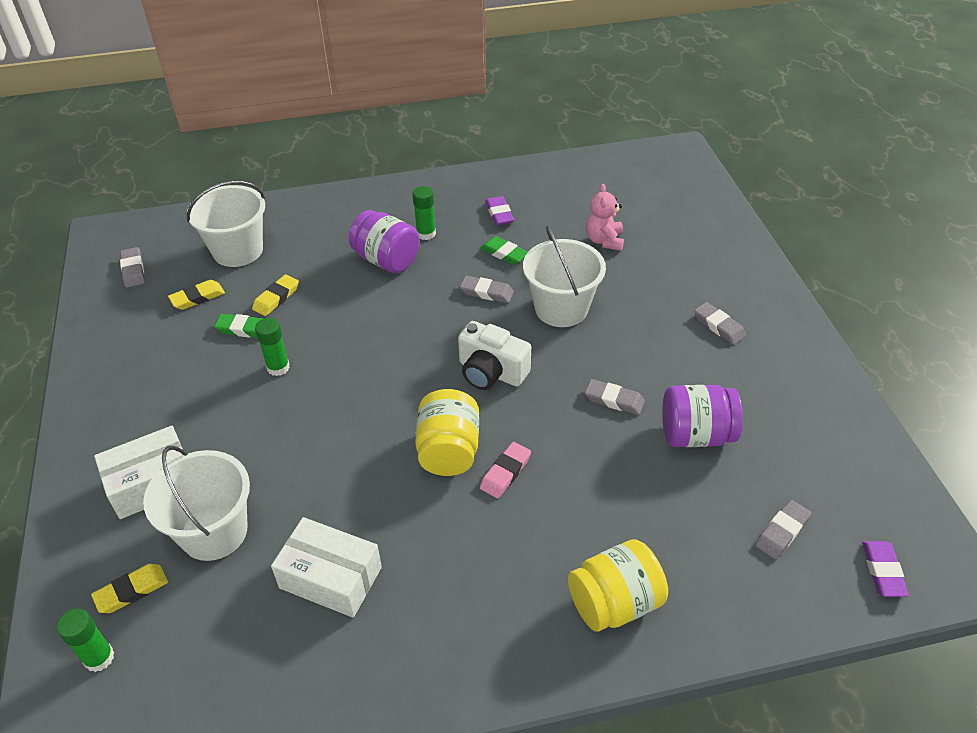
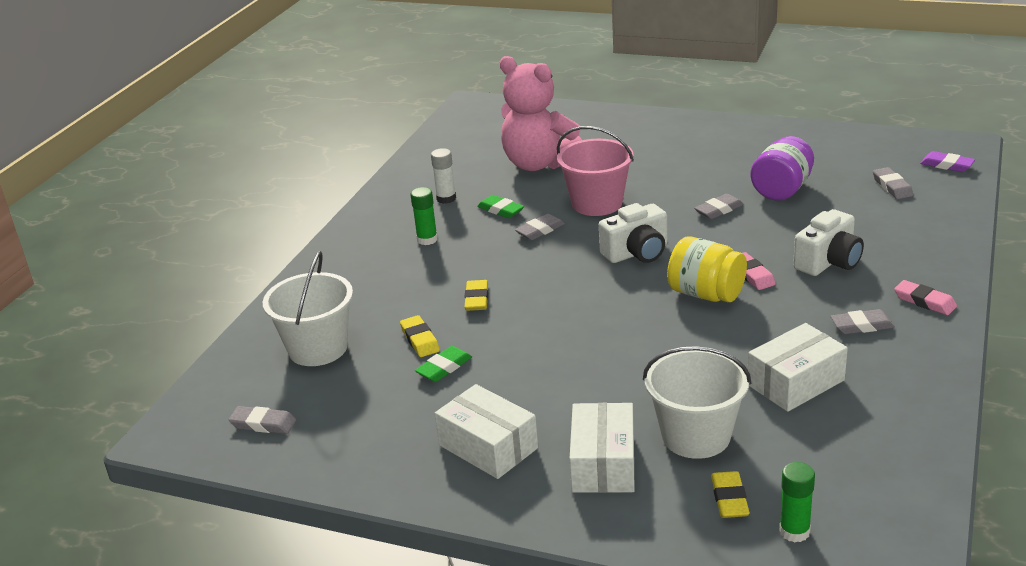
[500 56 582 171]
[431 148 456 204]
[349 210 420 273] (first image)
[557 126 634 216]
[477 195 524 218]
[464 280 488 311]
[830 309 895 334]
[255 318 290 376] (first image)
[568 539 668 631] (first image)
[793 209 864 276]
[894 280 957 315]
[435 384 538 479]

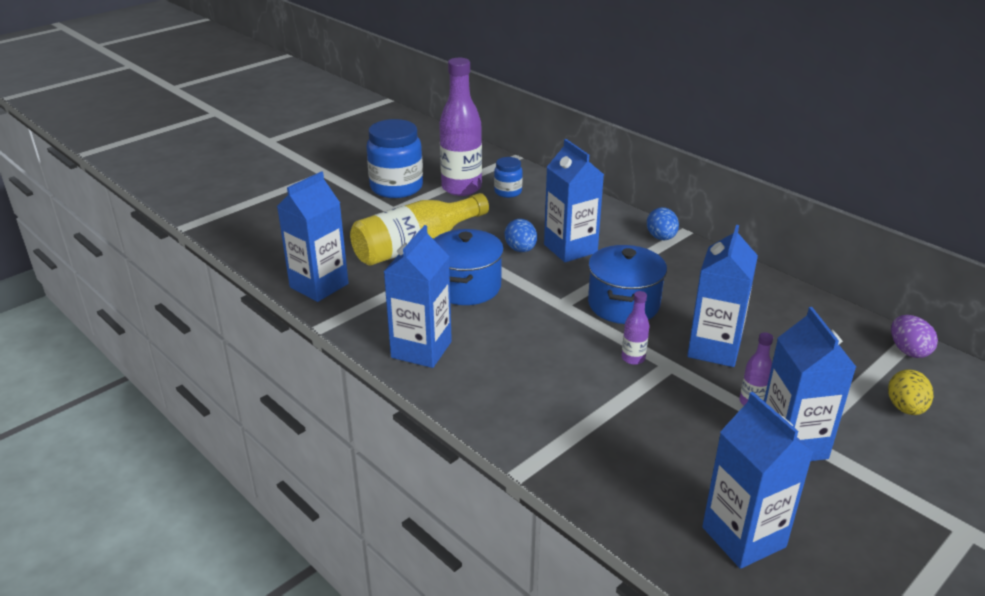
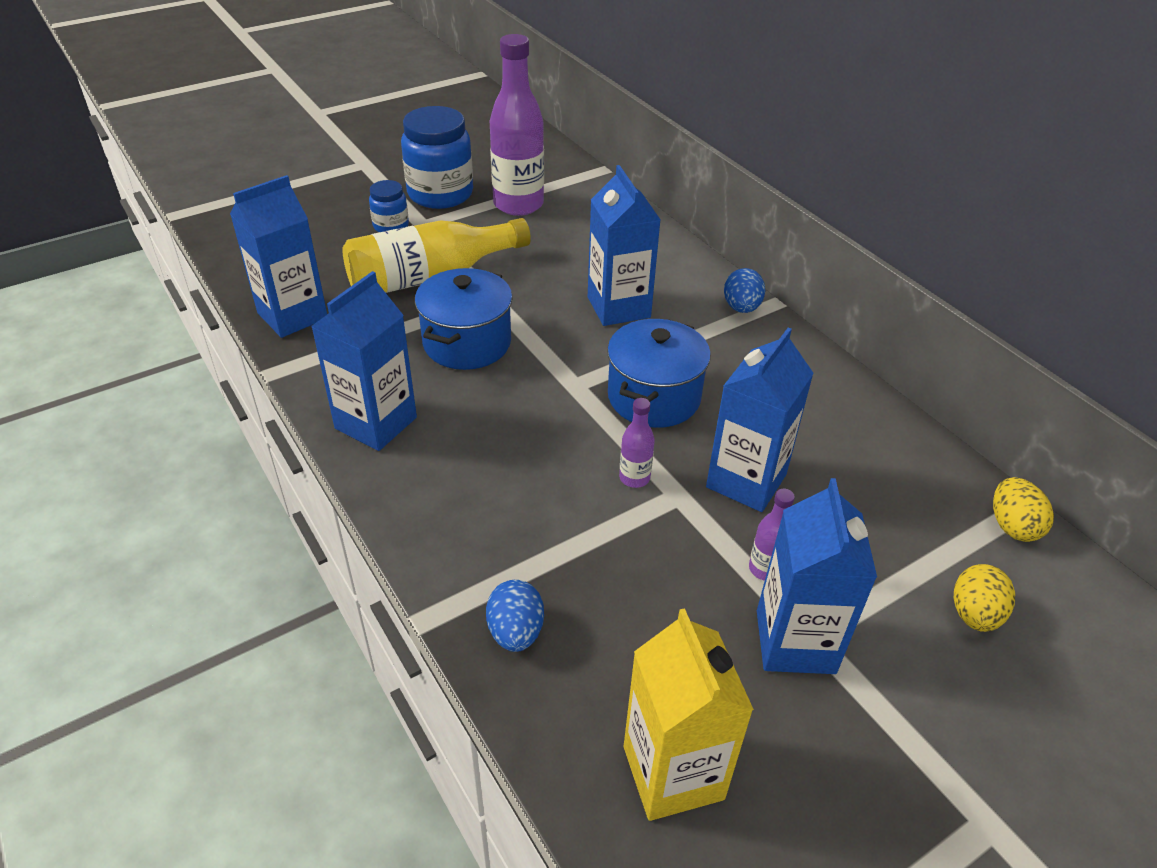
[369 180 409 232]
[486 580 544 652]
[993 477 1054 542]
[624 608 754 821]

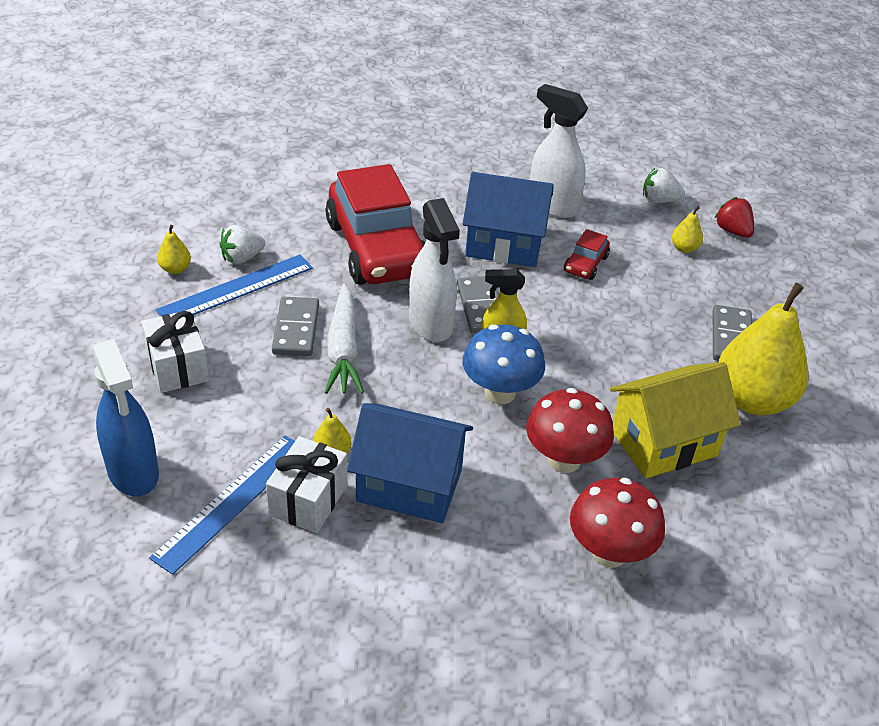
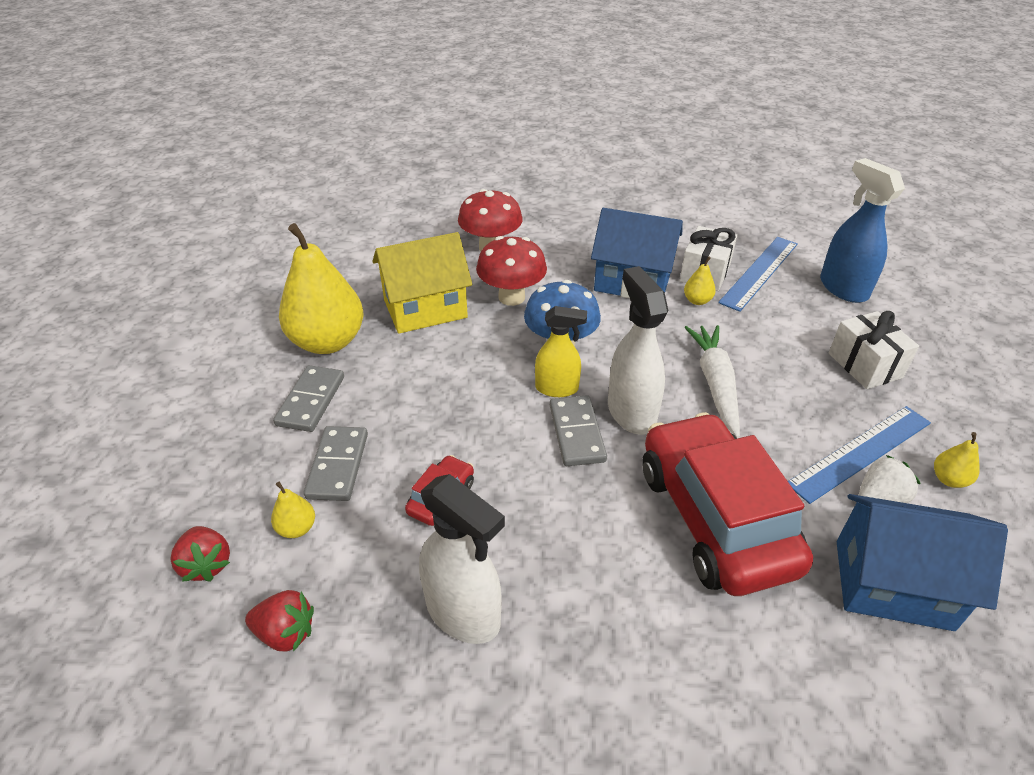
[245 590 314 652]
[837 494 1008 631]
[304 426 368 501]

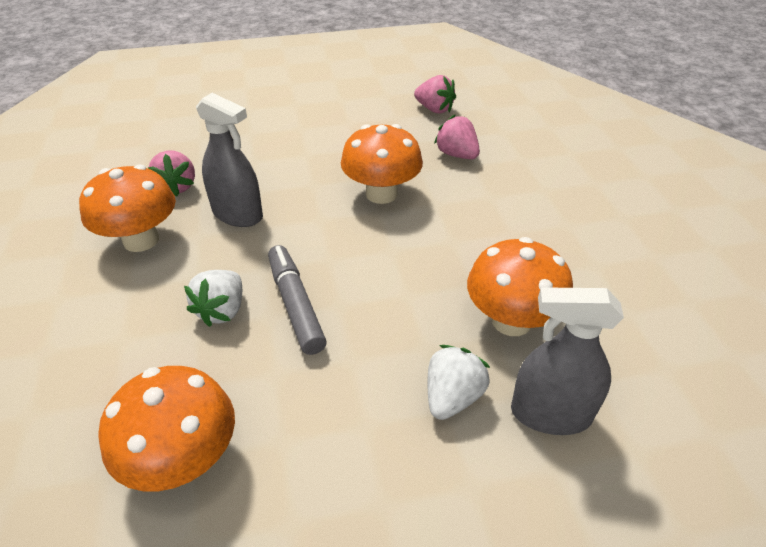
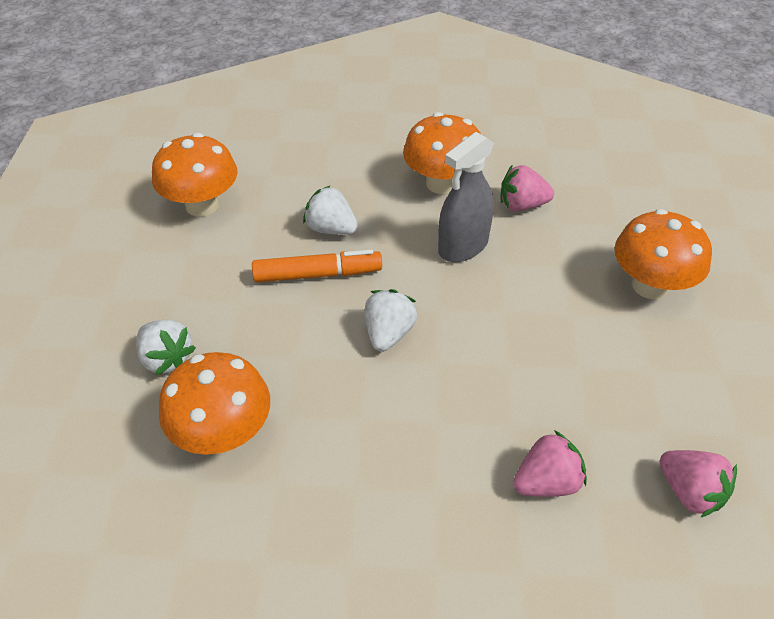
[660 450 737 518]
[615 209 712 299]
[252 250 382 283]
[511 287 624 435] (first image)
[365 289 417 352]

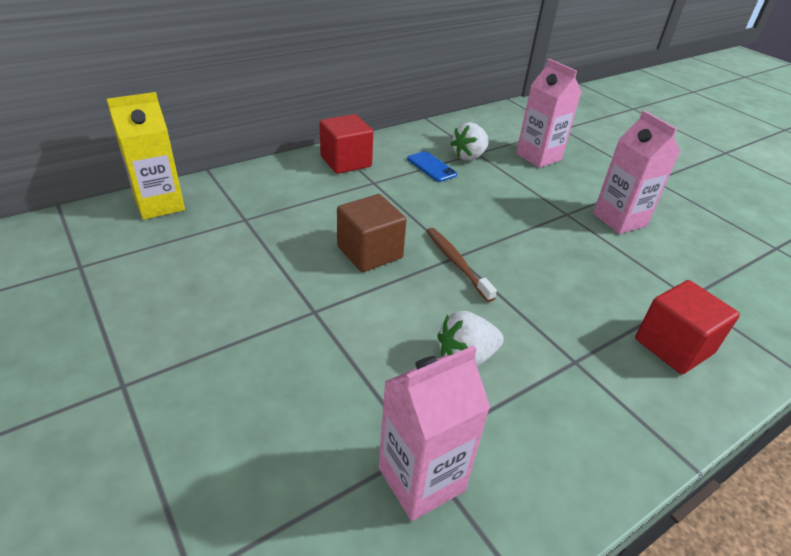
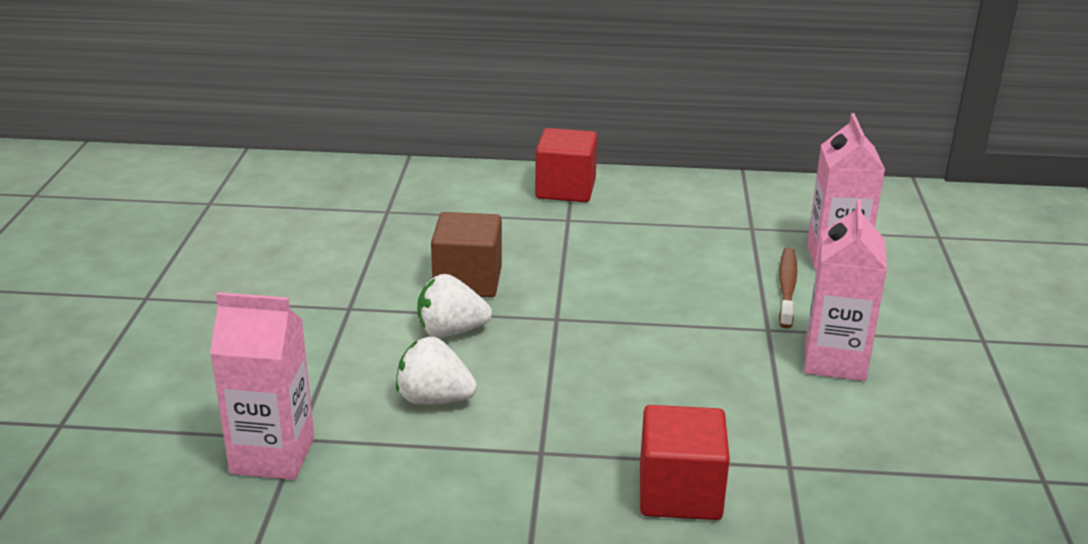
[107 92 185 220] (first image)
[417 274 492 337]
[407 151 457 182] (first image)
[779 248 797 328]

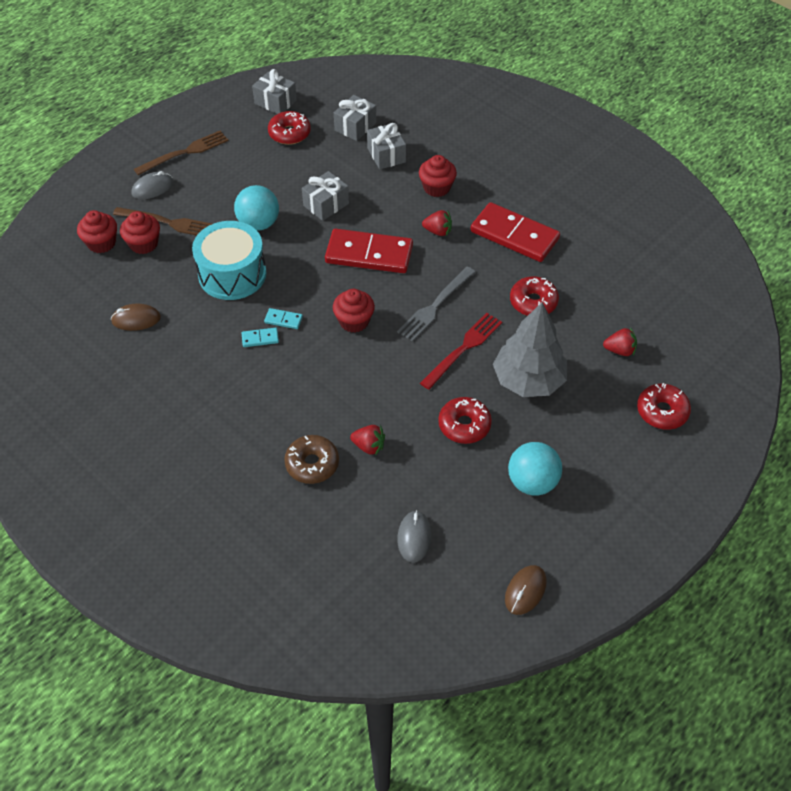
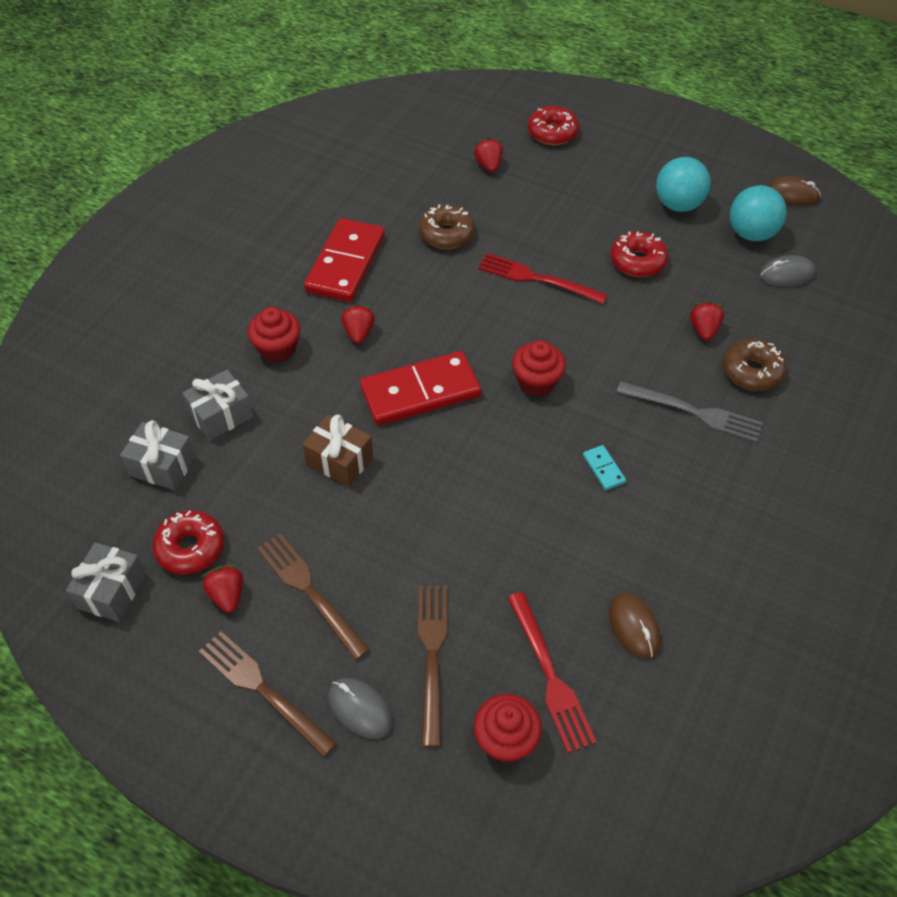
[302 414 373 487]
[730 185 787 241]
[120 211 160 254] (first image)
[192 221 267 300] (first image)
[360 351 481 425]
[617 381 763 443]
[419 204 475 249]
[493 302 567 397] (first image)
[264 308 303 329] (first image)
[257 533 370 660]
[202 565 243 613]
[507 592 596 753]

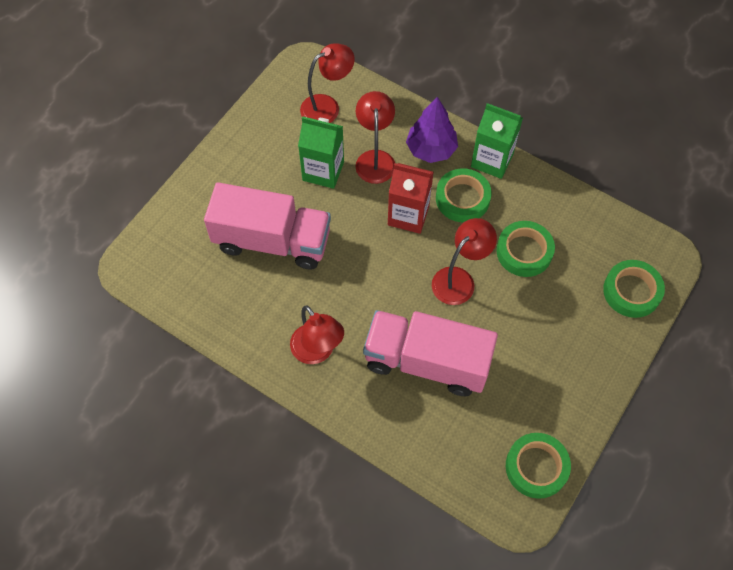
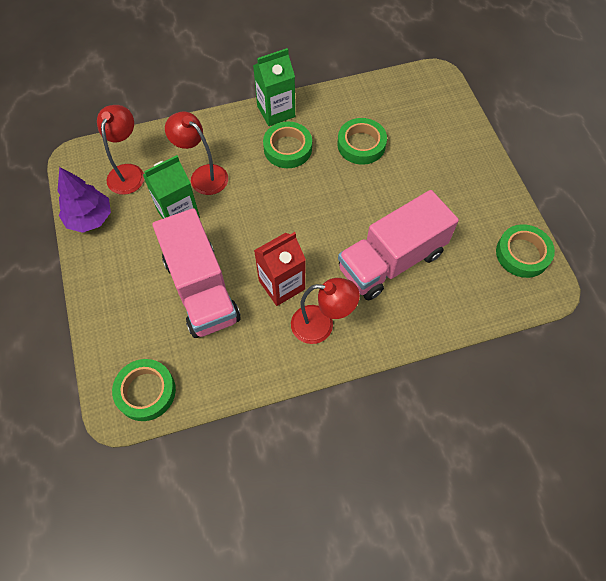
[58 167 111 233]
[254 232 306 306]
[152 208 241 338]
[432 218 497 305] (first image)
[112 359 176 421]

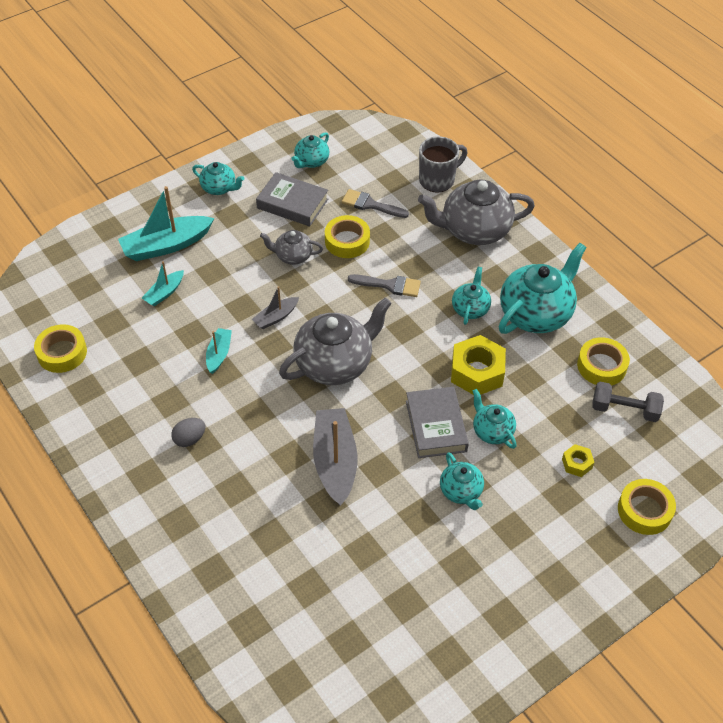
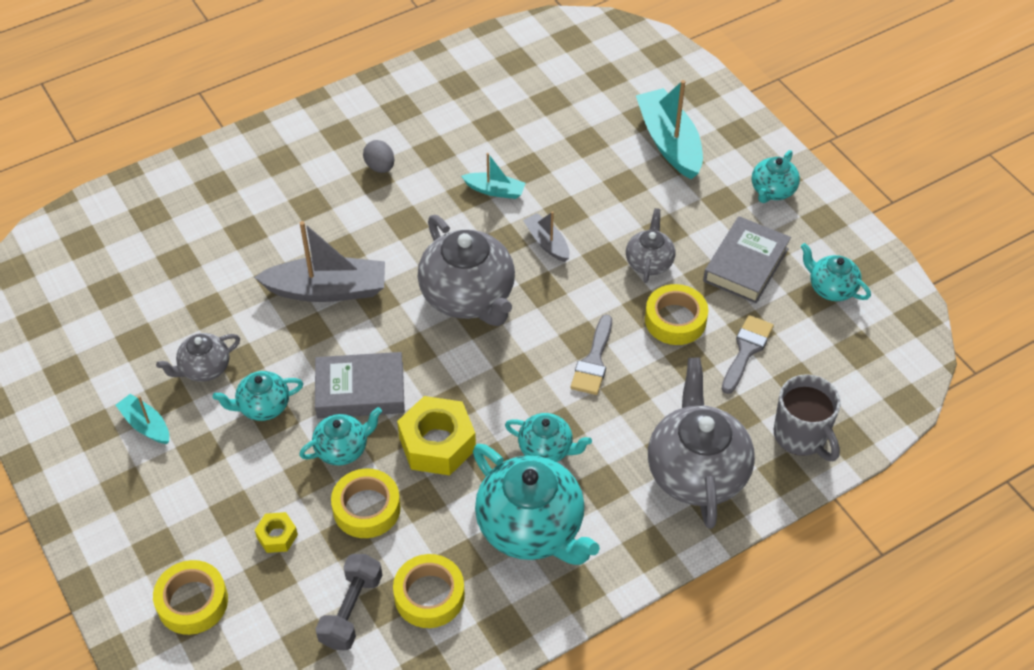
[116 394 169 444]
[331 468 401 538]
[156 333 240 382]

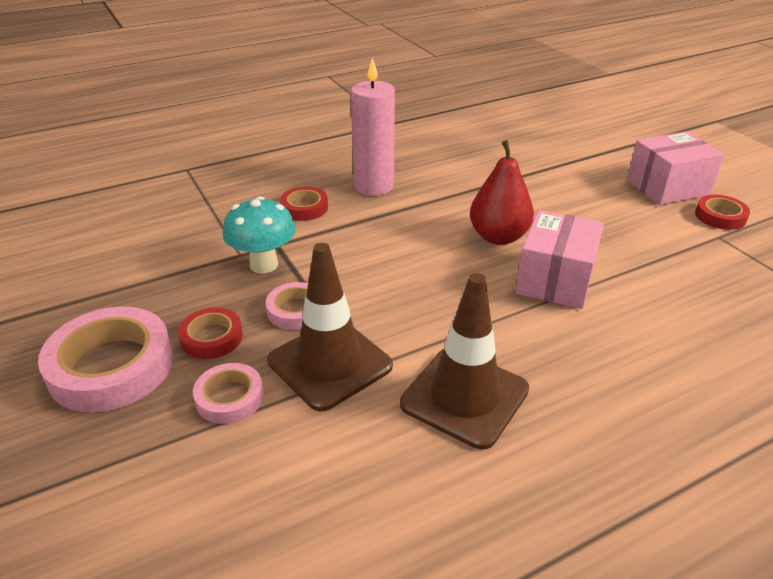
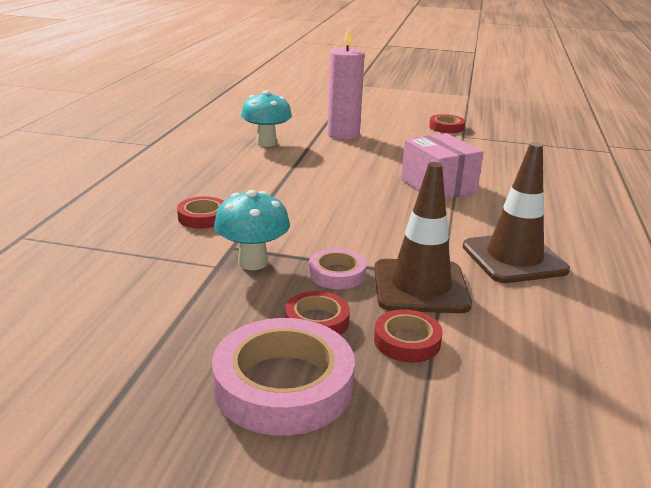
[327 26 365 140]
[627 131 724 205] (first image)
[470 140 534 245] (first image)
[374 309 443 363]
[241 90 292 147]

